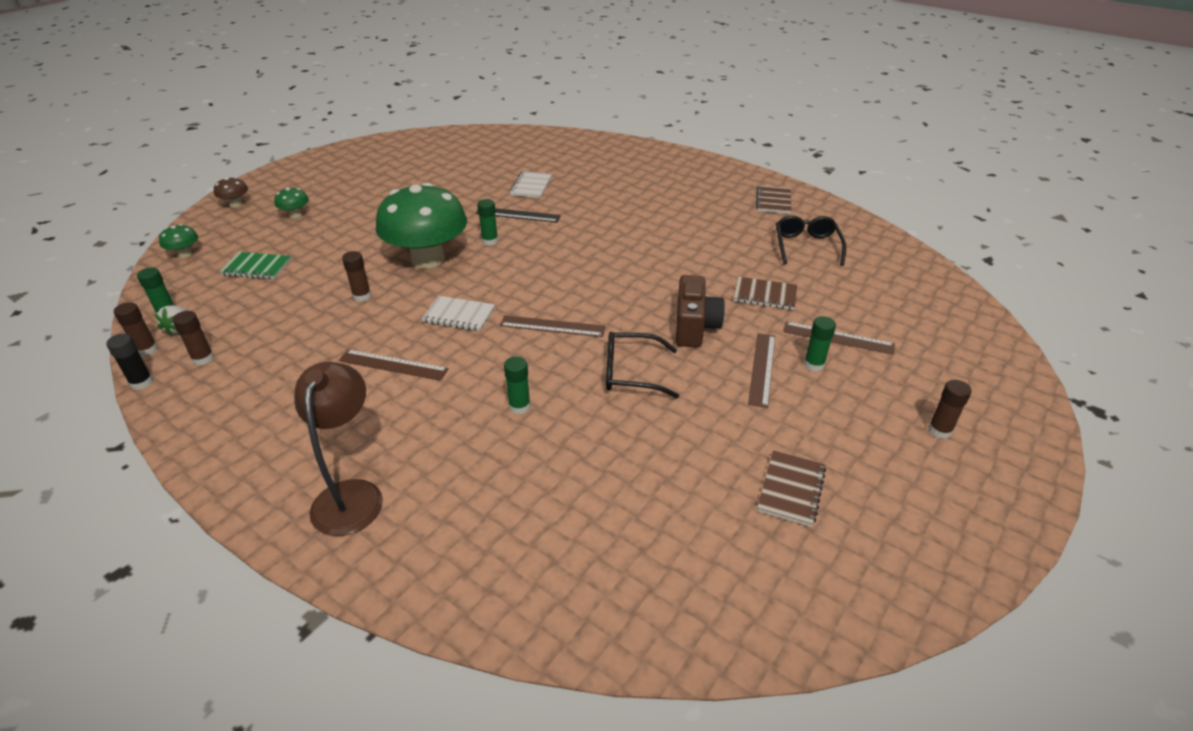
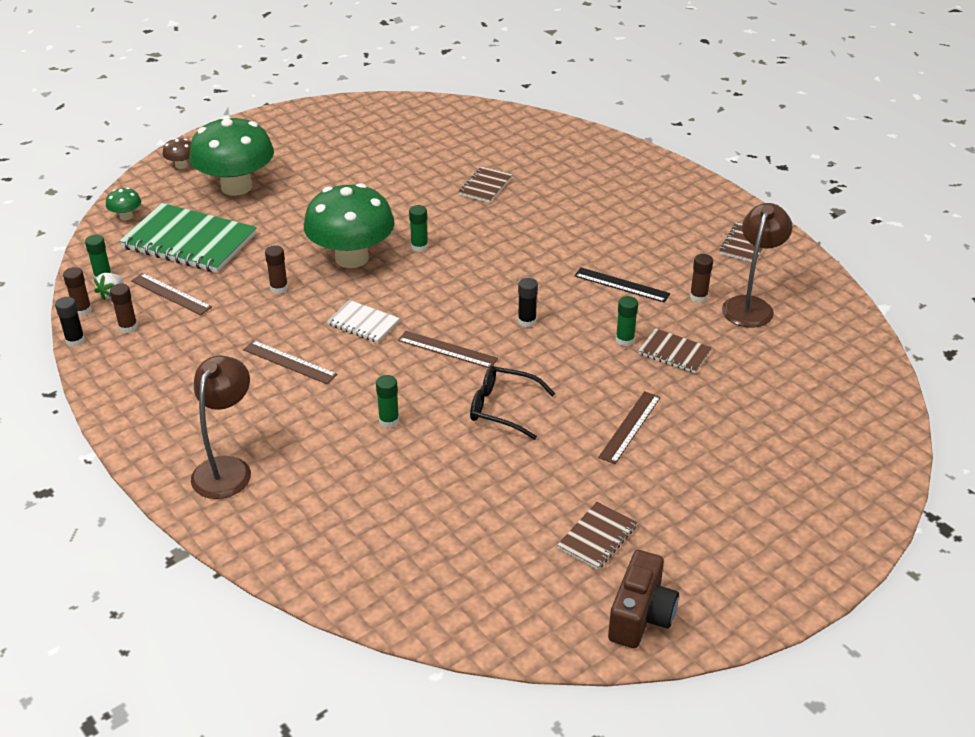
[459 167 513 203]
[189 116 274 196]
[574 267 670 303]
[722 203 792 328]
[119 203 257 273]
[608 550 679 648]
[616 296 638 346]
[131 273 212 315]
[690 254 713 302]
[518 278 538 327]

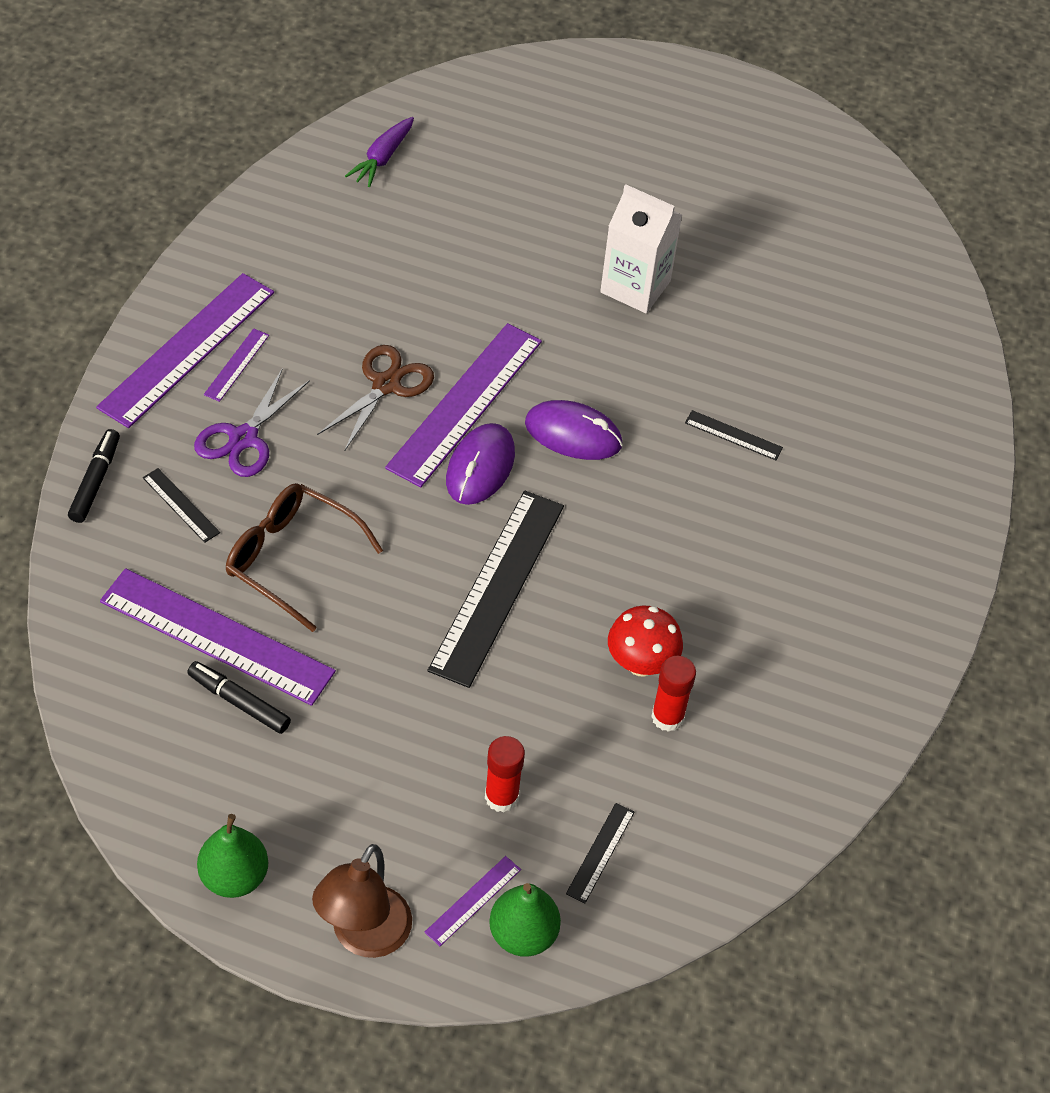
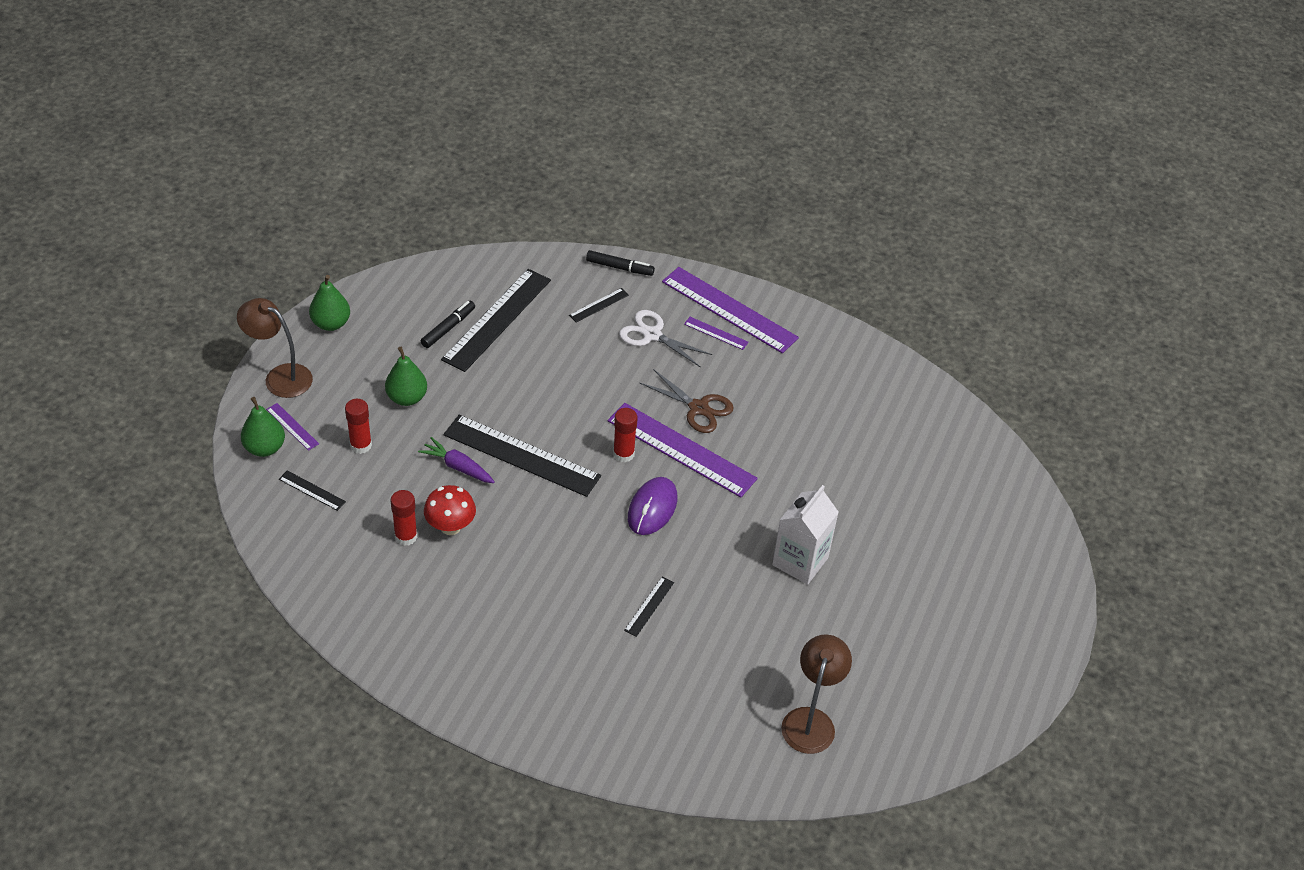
[418 437 495 483]
[619 310 712 368]
[613 408 637 463]
[226 483 383 632] (first image)
[441 269 551 372]
[385 347 427 406]
[781 634 852 754]

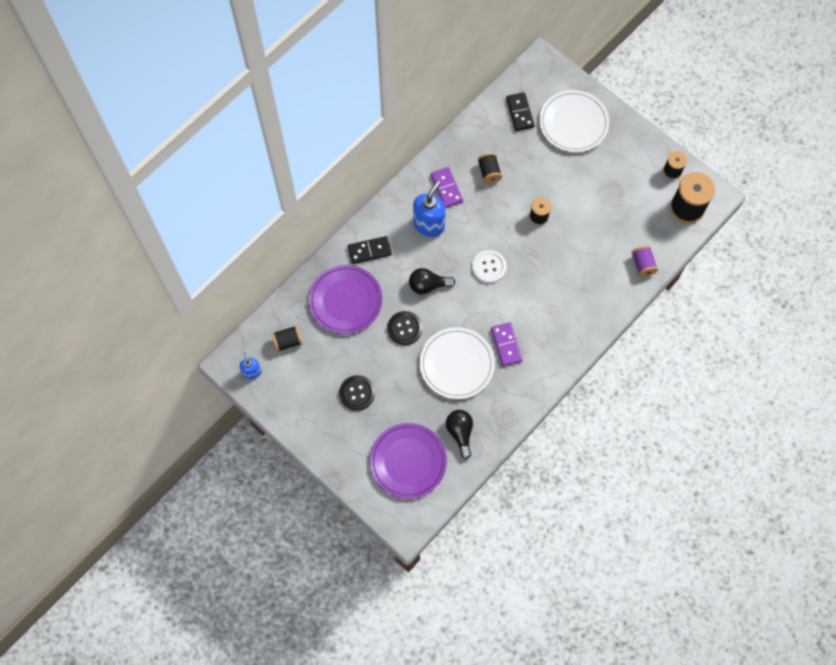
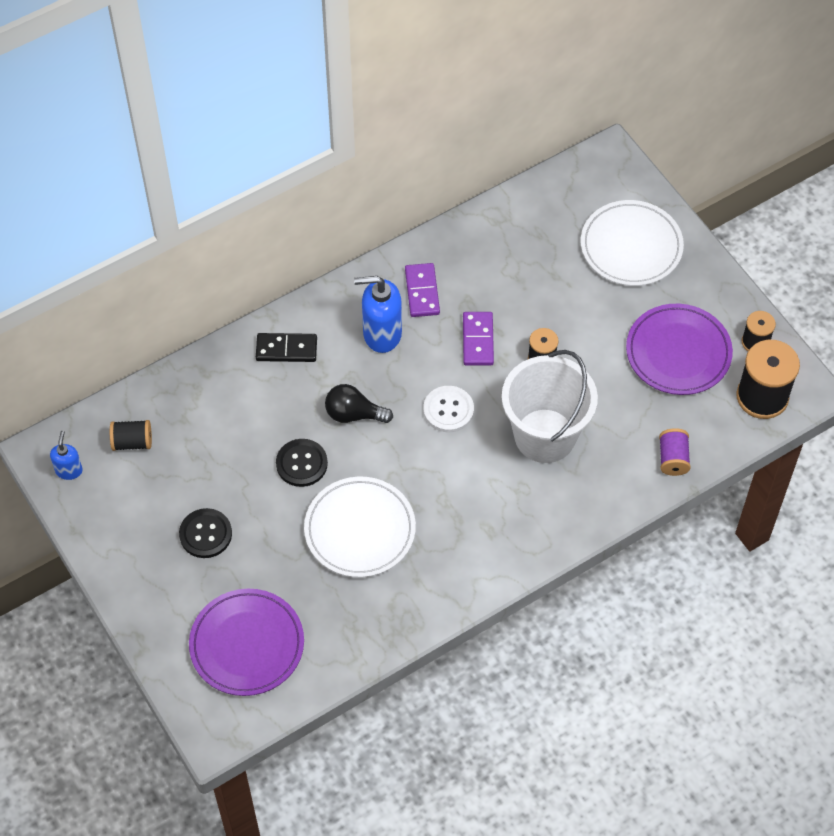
[506 92 534 131] (first image)
[478 153 502 184] (first image)
[354 276 402 353]
[626 304 733 395]
[463 312 494 365]
[446 410 473 459] (first image)
[502 350 598 463]

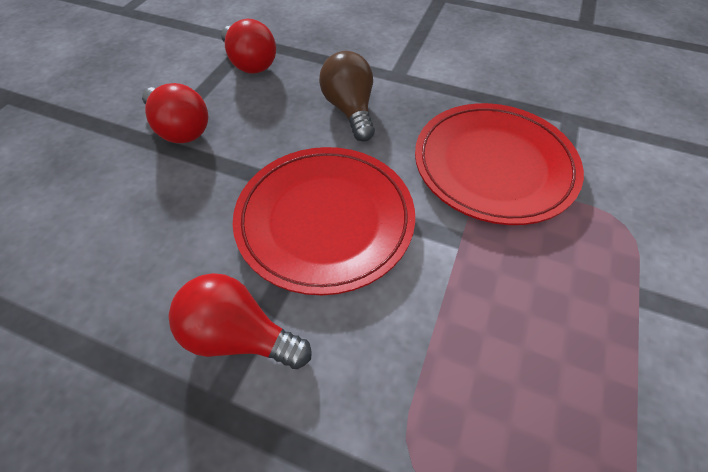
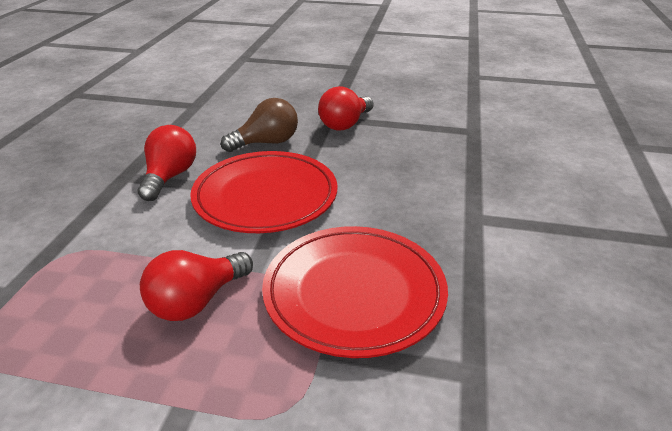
[140 250 253 321]
[221 98 298 152]

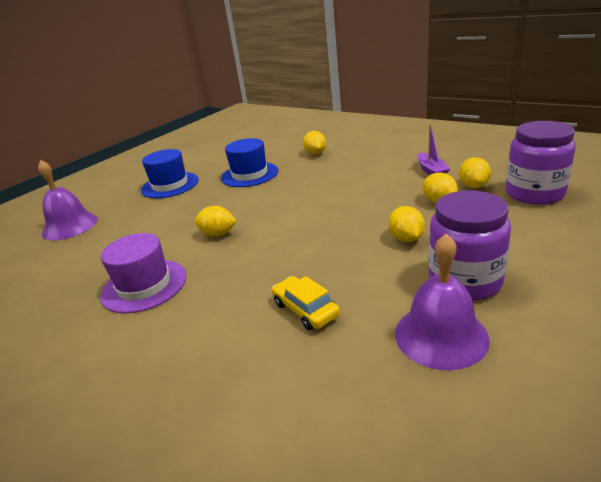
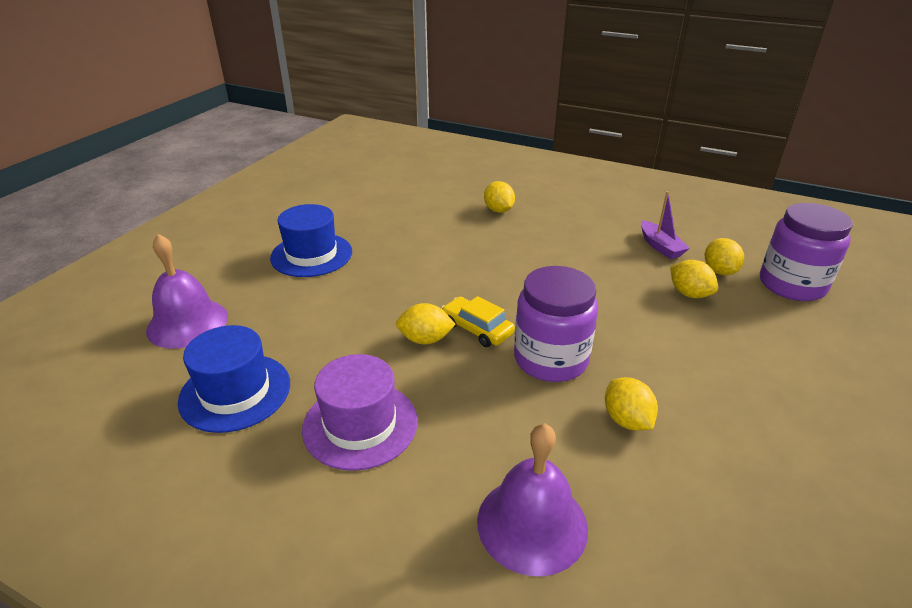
[178 325 290 433]
[514 266 598 382]
[605 377 658 430]
[477 423 588 576]
[441 296 515 347]

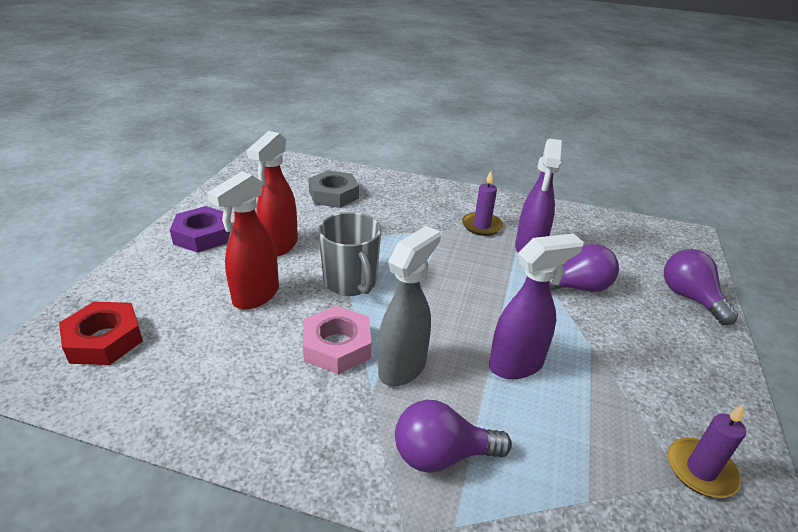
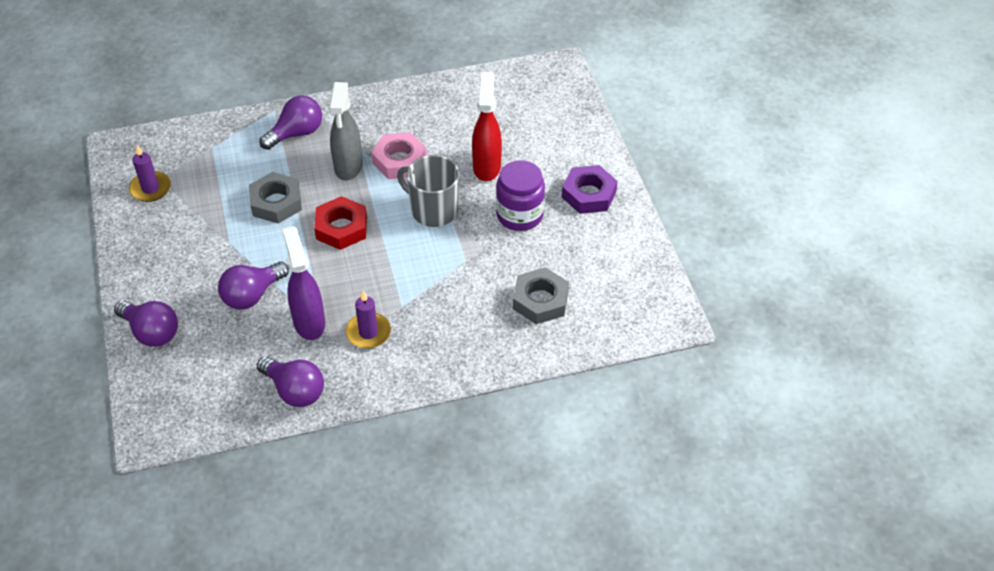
[496 160 545 231]
[249 172 302 224]
[314 196 367 250]
[257 356 324 407]

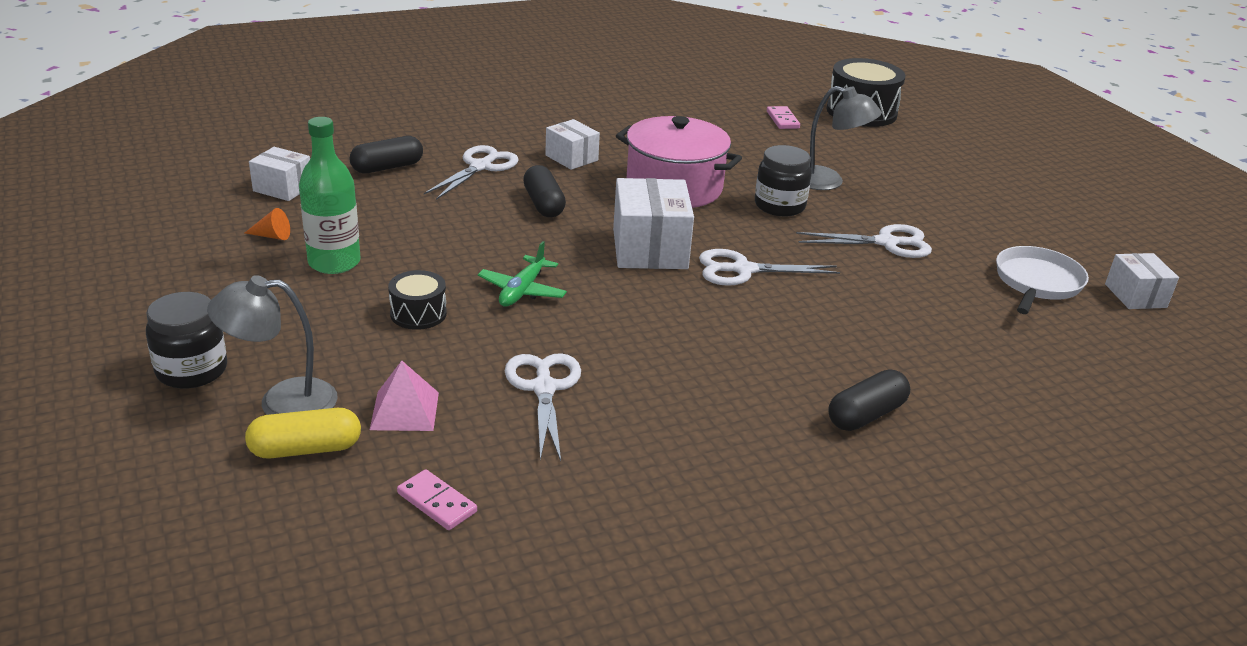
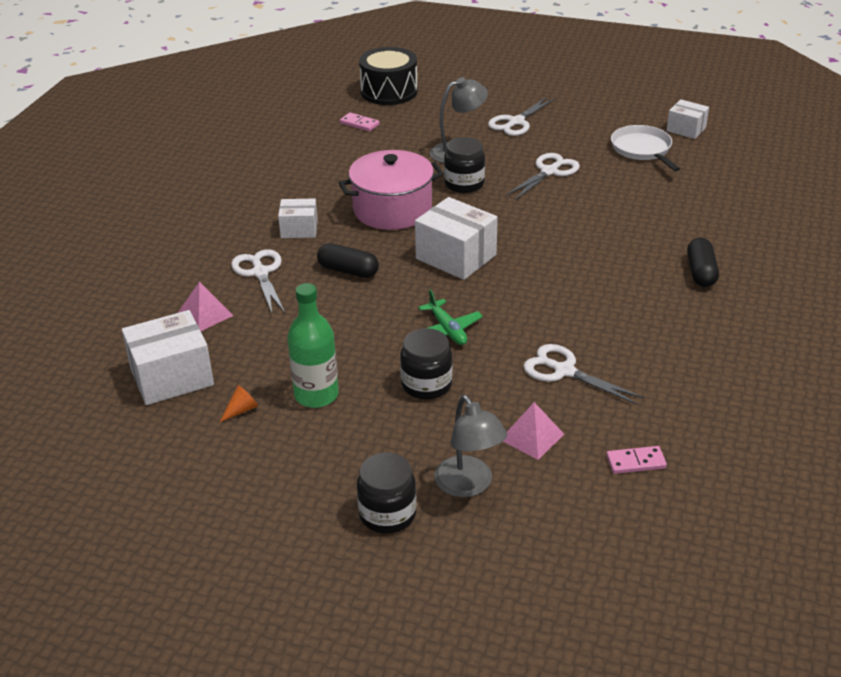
[178 282 233 331]
[122 310 214 405]
[488 97 555 136]
[400 328 453 400]
[434 395 507 497]
[245 408 361 458] (first image)

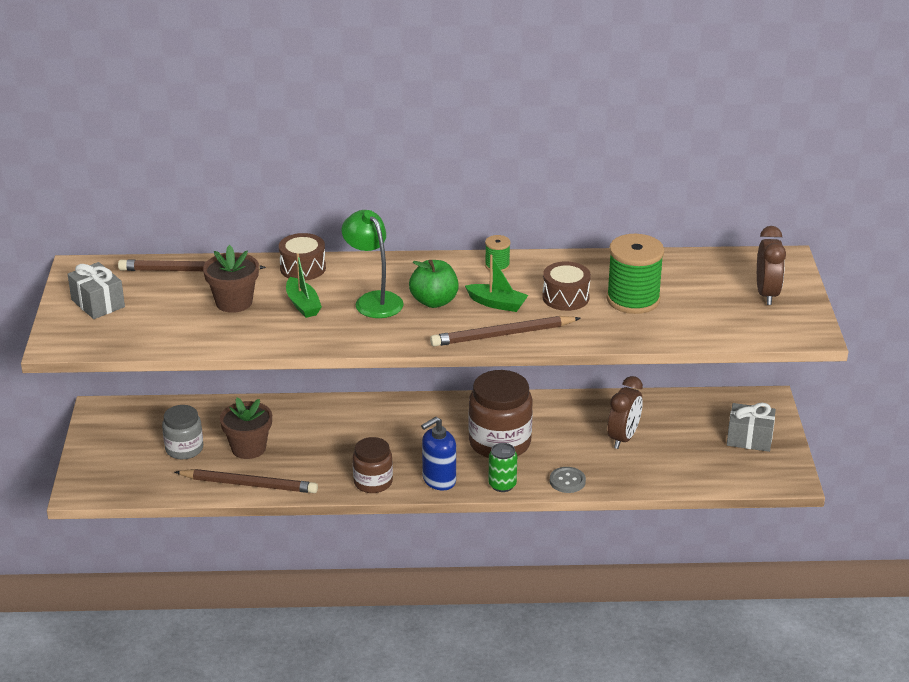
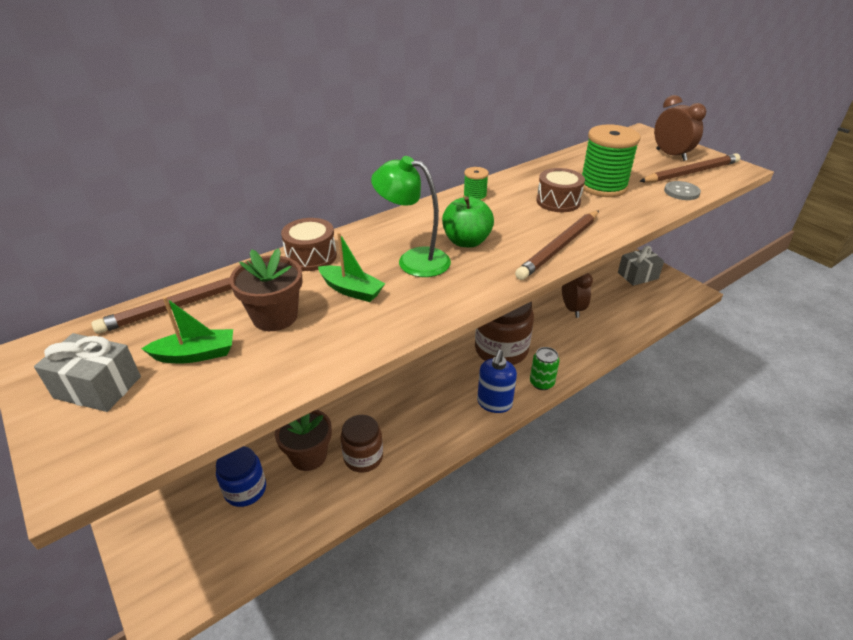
[141 297 233 363]
[216 446 266 507]
[340 415 383 472]
[664 181 701 200]
[639 153 740 183]

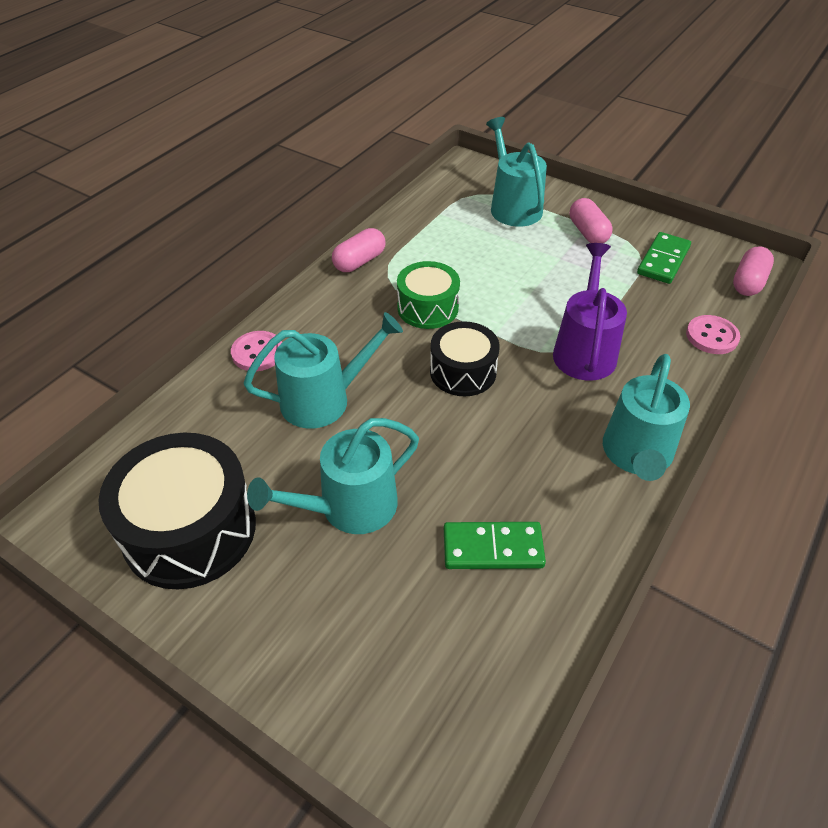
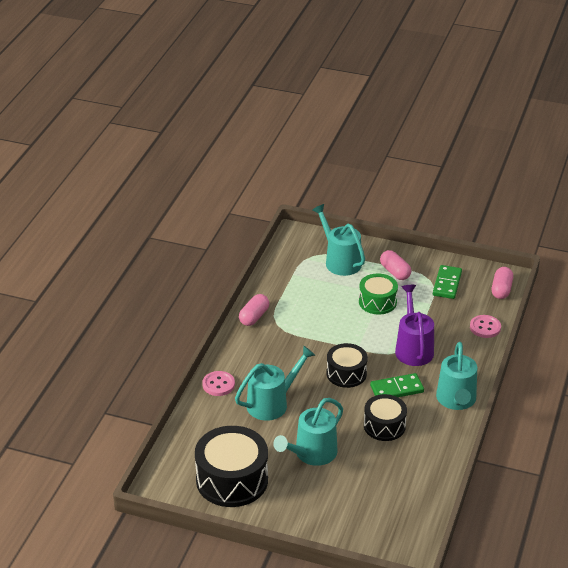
[359 273 398 315]
[370 373 424 397]
[364 394 407 441]

